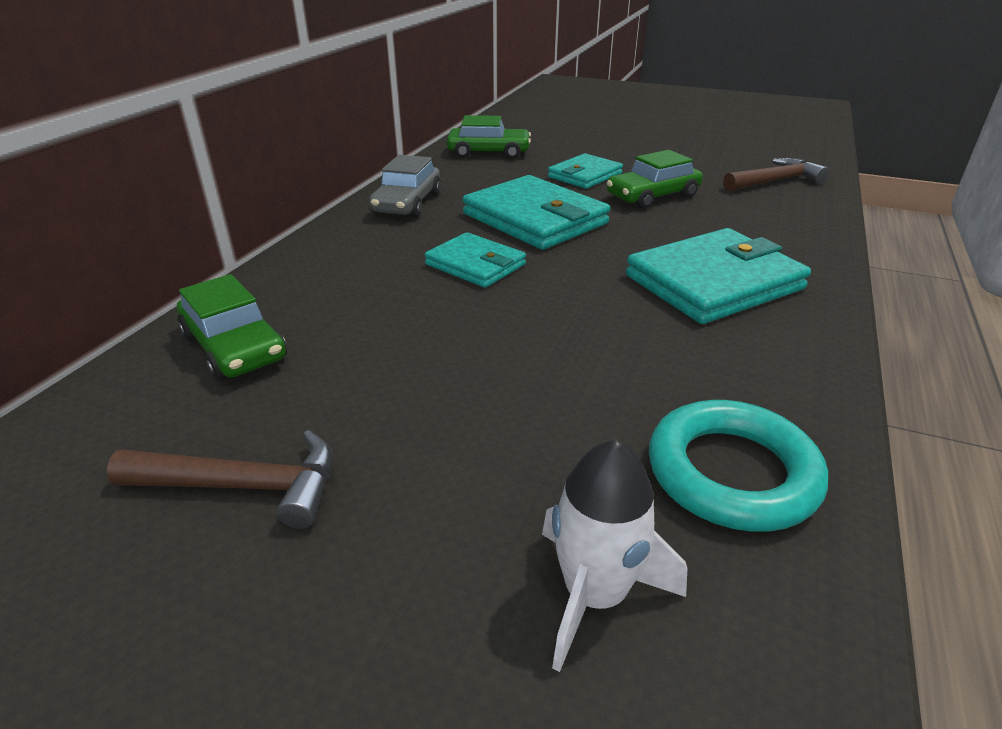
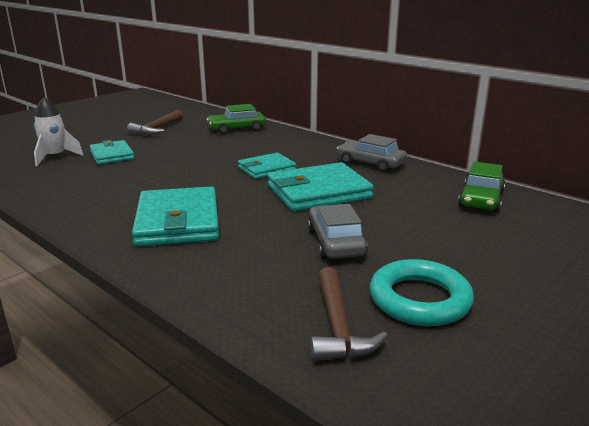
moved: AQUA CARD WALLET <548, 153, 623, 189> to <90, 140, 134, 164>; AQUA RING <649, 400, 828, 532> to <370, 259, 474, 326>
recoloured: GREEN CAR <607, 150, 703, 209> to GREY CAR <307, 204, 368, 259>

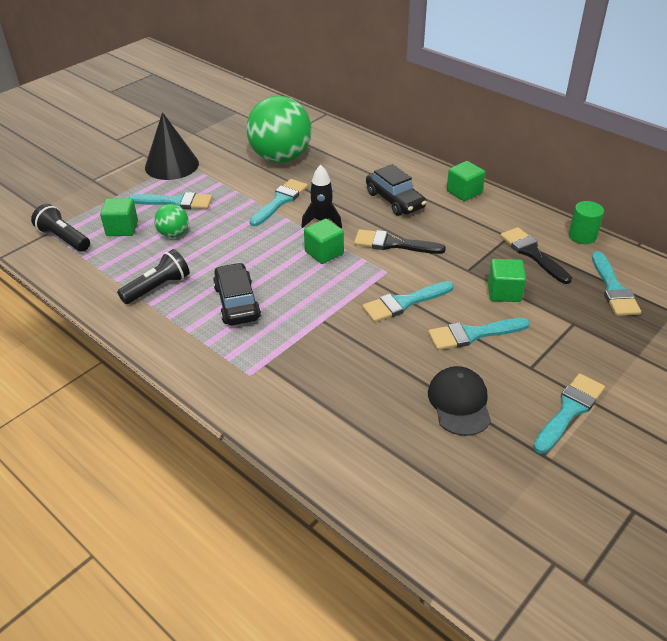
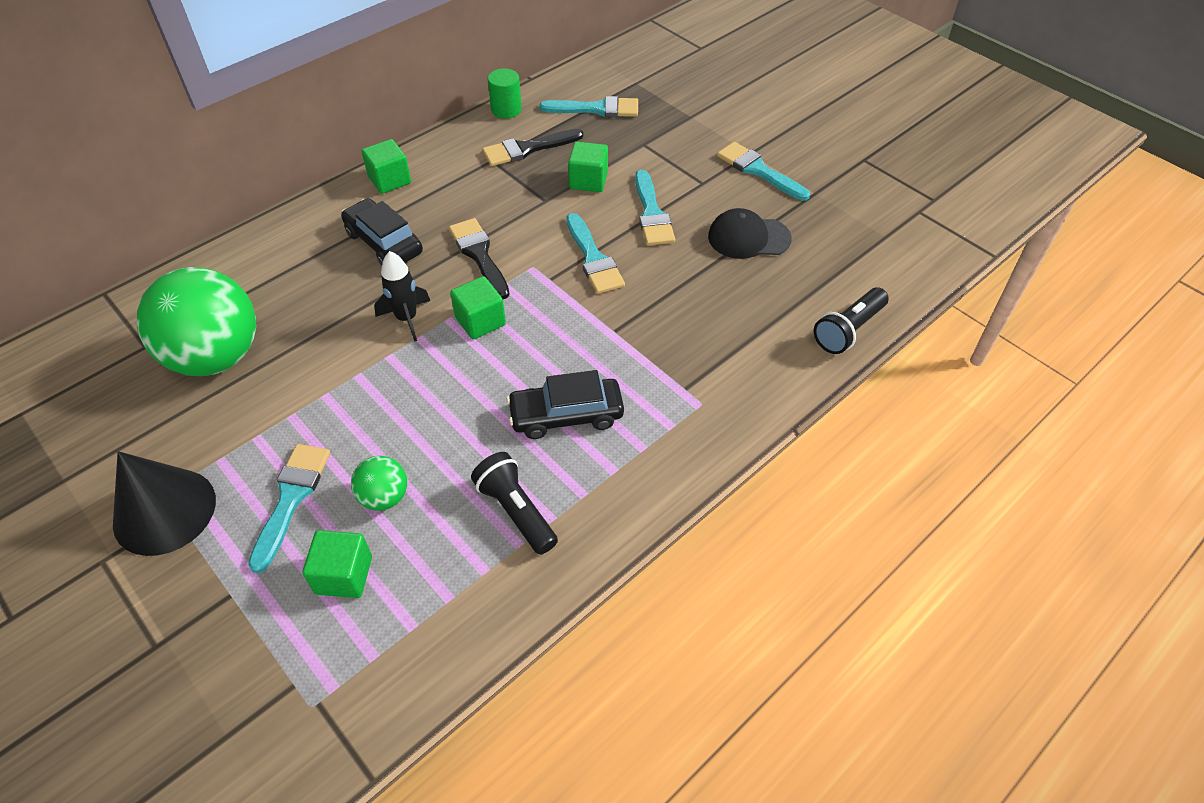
removed: AQUA PAINT BRUSH <249, 179, 308, 226>
moved: BLACK POCKET TORCH <31, 204, 90, 252> to <814, 288, 889, 354>
turned: BLACK CAR <366, 164, 427, 216> = <341, 198, 423, 265> 105 degrees counterclockwise; BLACK PAINT BRUSH <354, 229, 446, 254> = <449, 218, 510, 299> 135 degrees clockwise

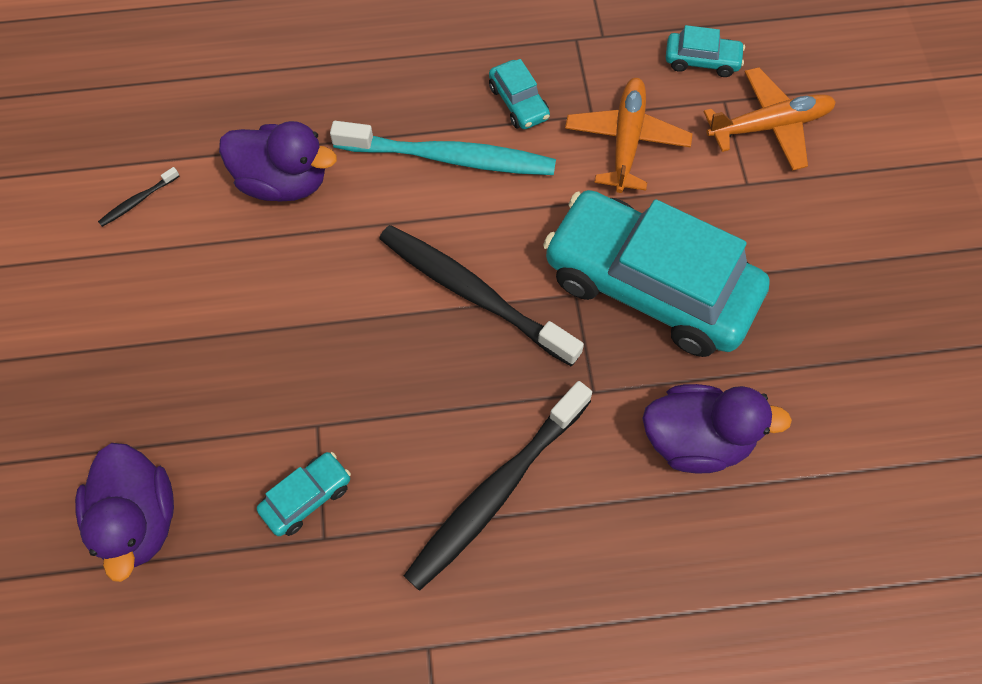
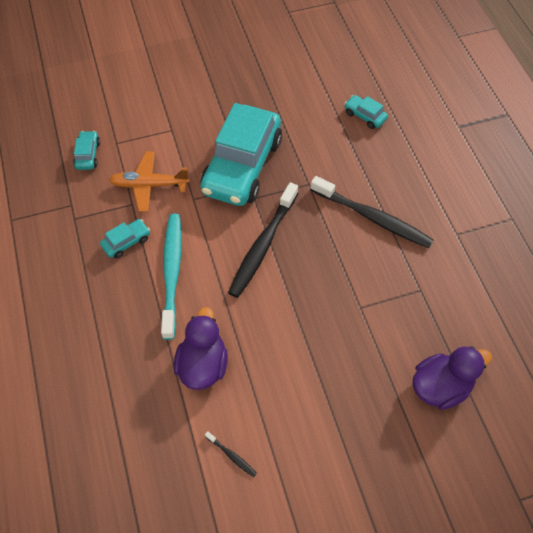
removed: ROYAL PURPLE DUCK <642, 384, 792, 473>; BRIGHT ORANGE AEROPLANE <704, 67, 836, 170>
moved: AQUA CAR <257, 452, 351, 536> to <344, 95, 388, 129>

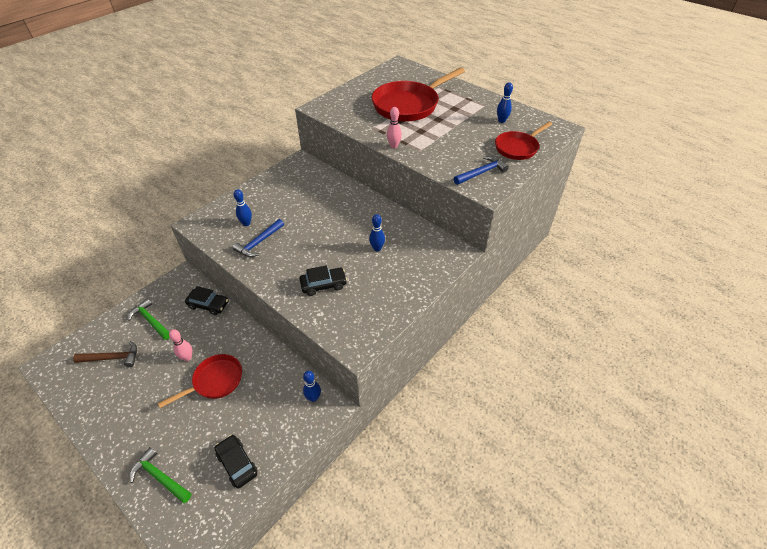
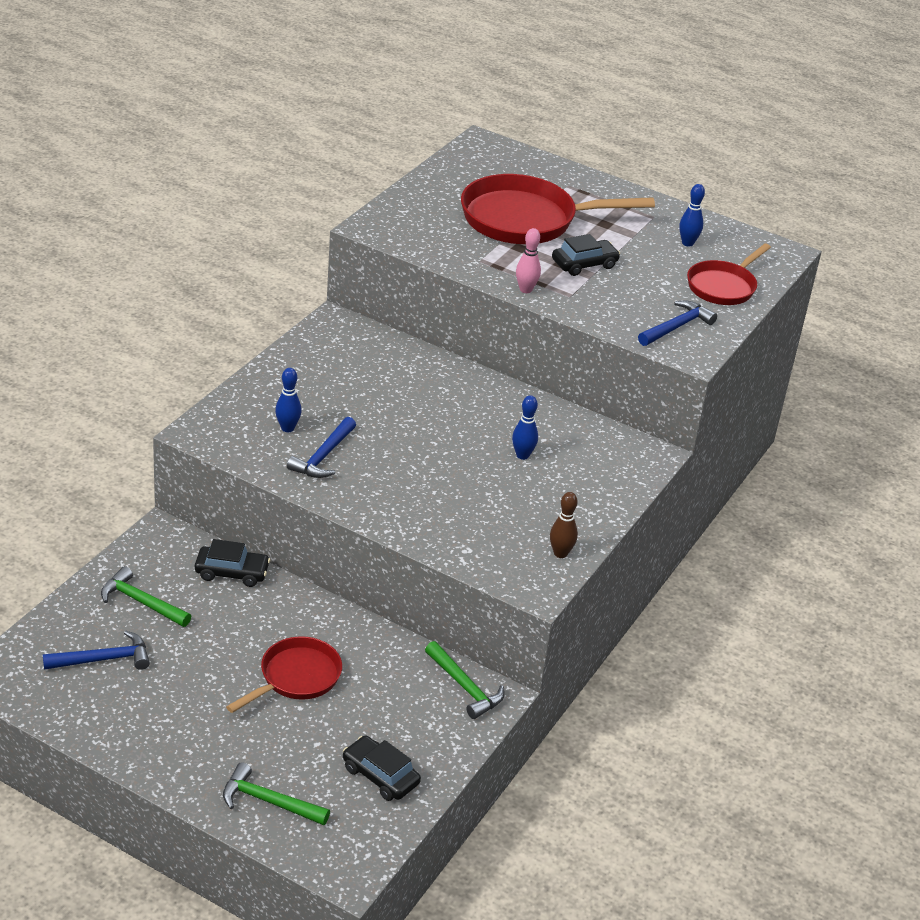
removed: ROSY TENPIN <169, 329, 192, 361>
added: DARK BROWN TENPIN <550, 492, 578, 558>
moved: BLACK CAR <299, 265, 347, 296> to <552, 234, 620, 276>
replaced: BLUE TENPIN <303, 371, 321, 402> to GREEN HAMMER <425, 641, 505, 719>
recoloured: DARK BROWN HAMMER <73, 341, 137, 367> to BLUE HAMMER <43, 631, 150, 670>
turned: SCARLET FRYING PAN <372, 68, 465, 122> = <461, 174, 655, 244> 45 degrees clockwise

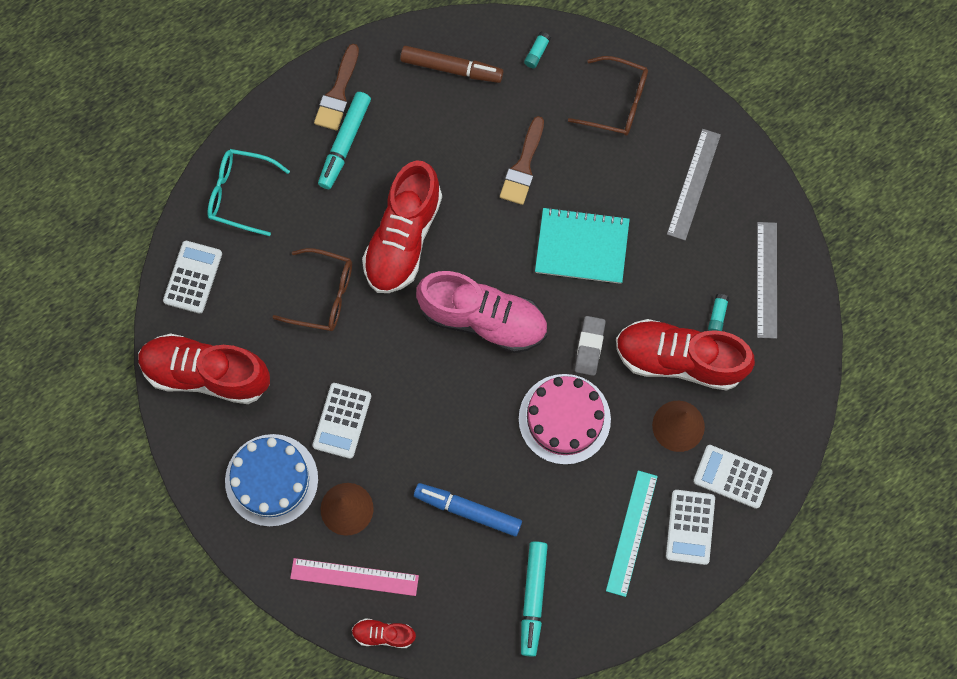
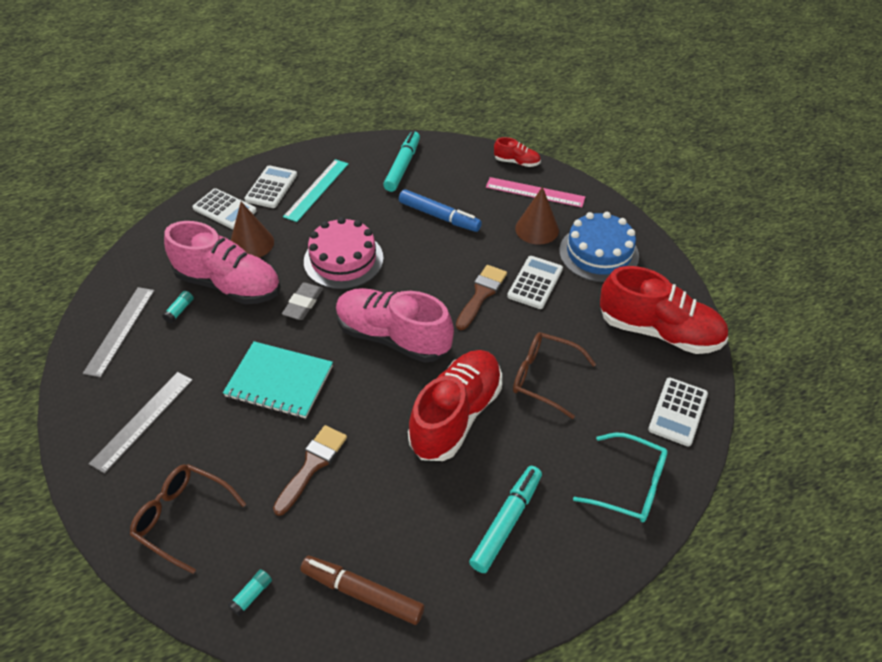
moved: DARK BROWN PAINT BRUSH <314, 44, 359, 131> to <456, 265, 507, 330>
recoloured: SCARLET SHOE <616, 319, 755, 391> to ROSY SHOE <164, 221, 281, 304>

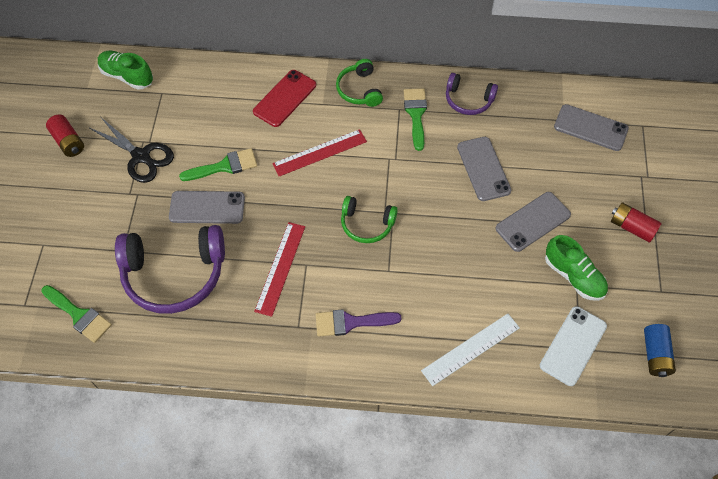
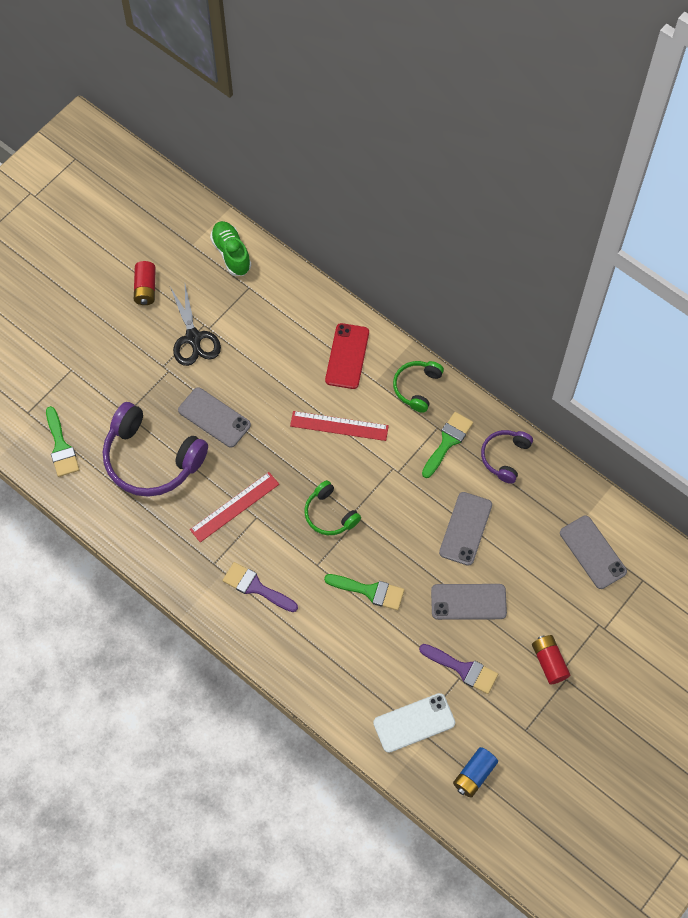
removed: WHITE STRAIGHTEDGE <421, 314, 520, 386>
moved: GREEN PAINT BRUSH <179, 148, 257, 181> to <324, 574, 405, 610>
replaced: GREEN SHOE <545, 235, 608, 301> to ROYAL PURPLE PAINT BRUSH <419, 644, 498, 694>
turned: SCARLET SMARTPHONE <253, 70, 316, 127> = <325, 323, 369, 389> 60 degrees counterclockwise; ROYAL PURPLE OVER-EAR HEADPHONES <446, 73, 498, 115> = <481, 430, 533, 484> 60 degrees clockwise

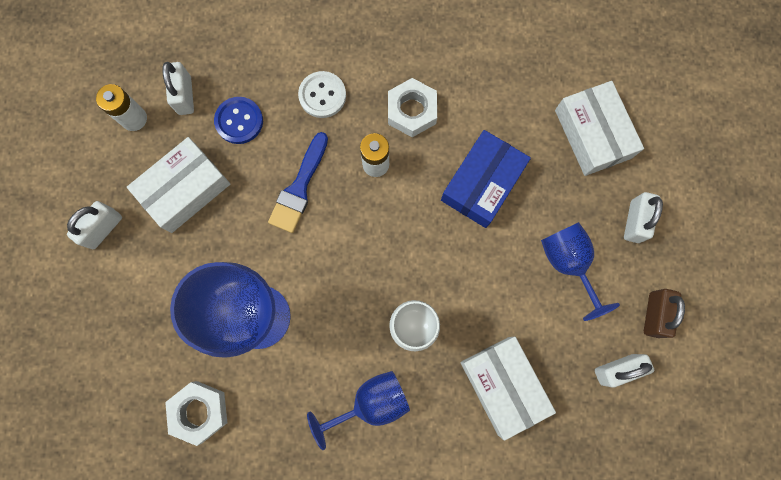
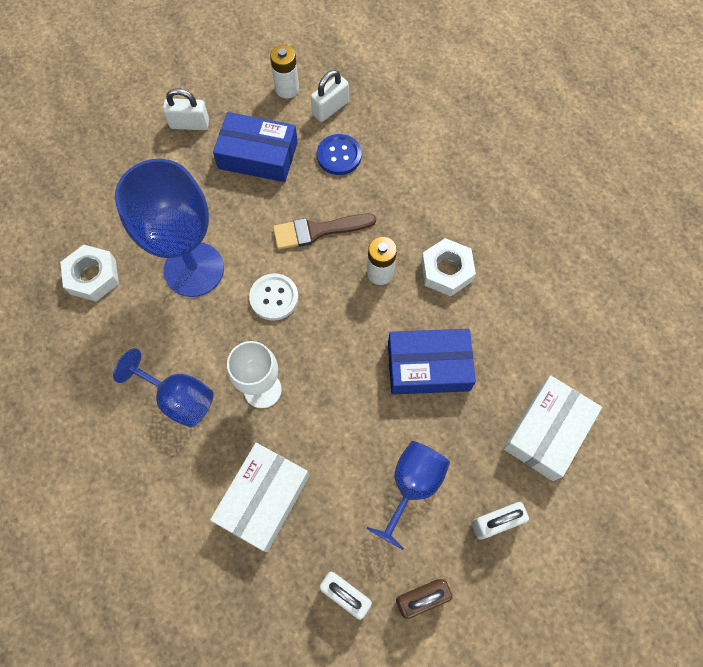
moved: WHITE BUTTON <298, 71, 346, 118> to <249, 273, 298, 321>
recoloured: WHITE PACKAGE <127, 137, 230, 233> to BLUE PACKAGE <213, 112, 298, 182>; BLUE PAINT BRUSH <268, 132, 328, 233> to DARK BROWN PAINT BRUSH <273, 213, 376, 250>

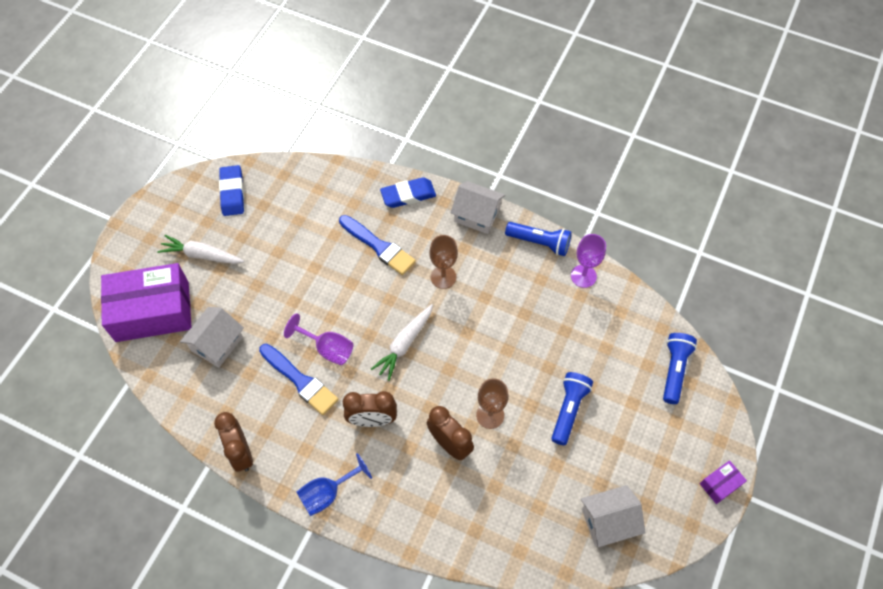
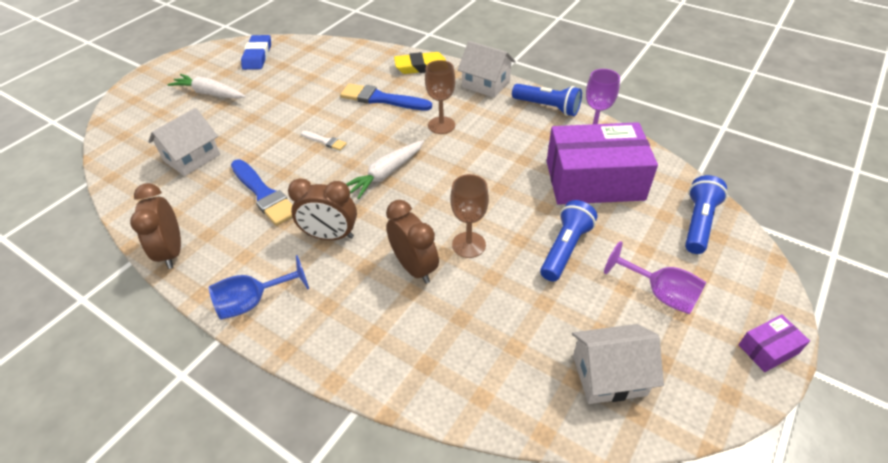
added: WHITE PAINT BRUSH <301, 131, 347, 151>
moved: ROYAL PURPLE PACKAGE <101, 263, 191, 342> to <547, 122, 658, 205>; ROYAL PURPLE CHALICE <284, 313, 354, 365> to <604, 241, 707, 314>
recoloured: BLUE PENCIL ERASER <380, 177, 436, 208> to GOLDEN PENCIL ERASER <394, 52, 446, 74>
turned: BLUE PAINT BRUSH <339, 215, 416, 275> = <340, 83, 432, 110> 150 degrees clockwise

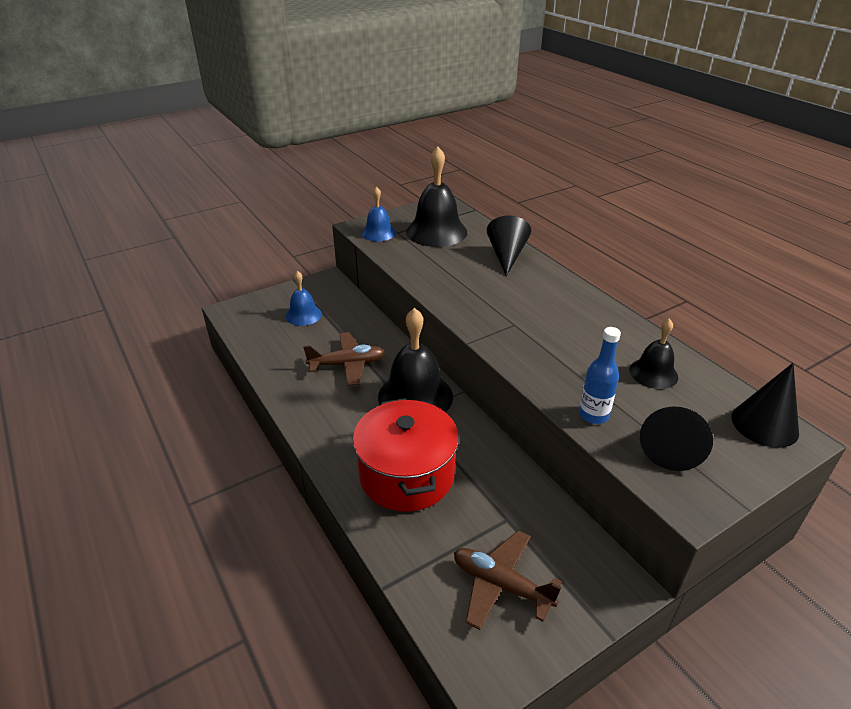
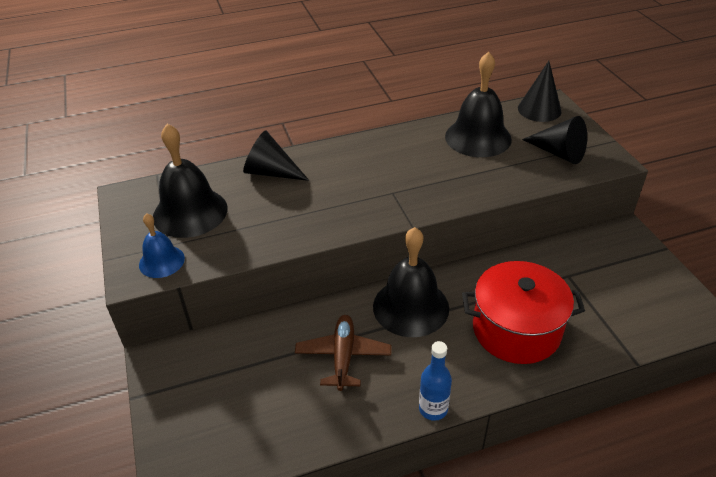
removed: BLUE HAND BELL <285, 271, 322, 326>; DARK BROWN AEROPLANE <454, 530, 562, 630>
moved: BLUE BOTTLE <579, 327, 621, 424> to <419, 341, 452, 421>
resized: BLACK HAND BELL <629, 318, 678, 389> = <445, 52, 512, 157> x1.77

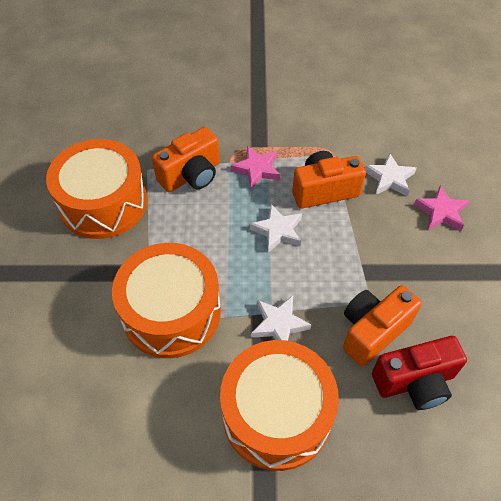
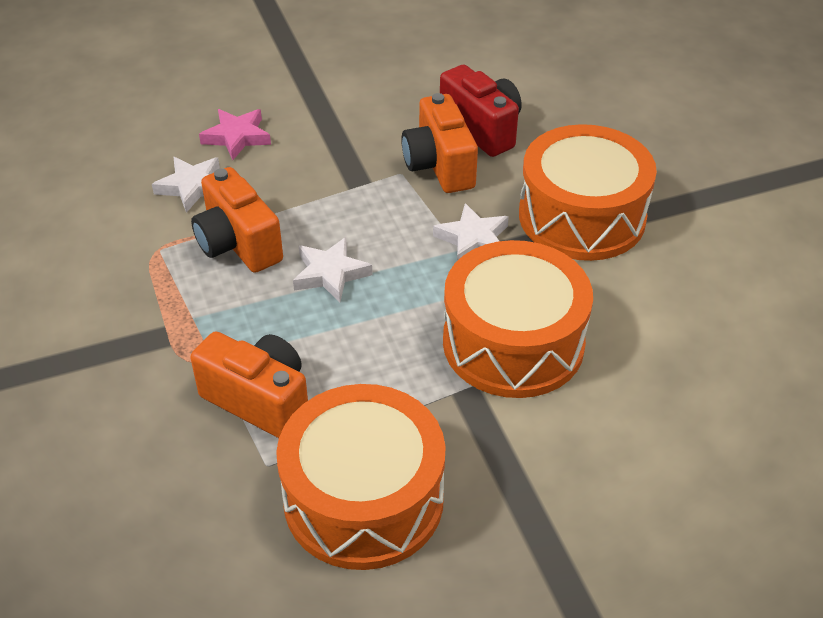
removed: ROSY STAR SHAPE <231, 146, 280, 189>
turned: BRIGHT ORANGE CAMERA <343, 285, 422, 367> = <401, 93, 478, 193> 45 degrees clockwise

